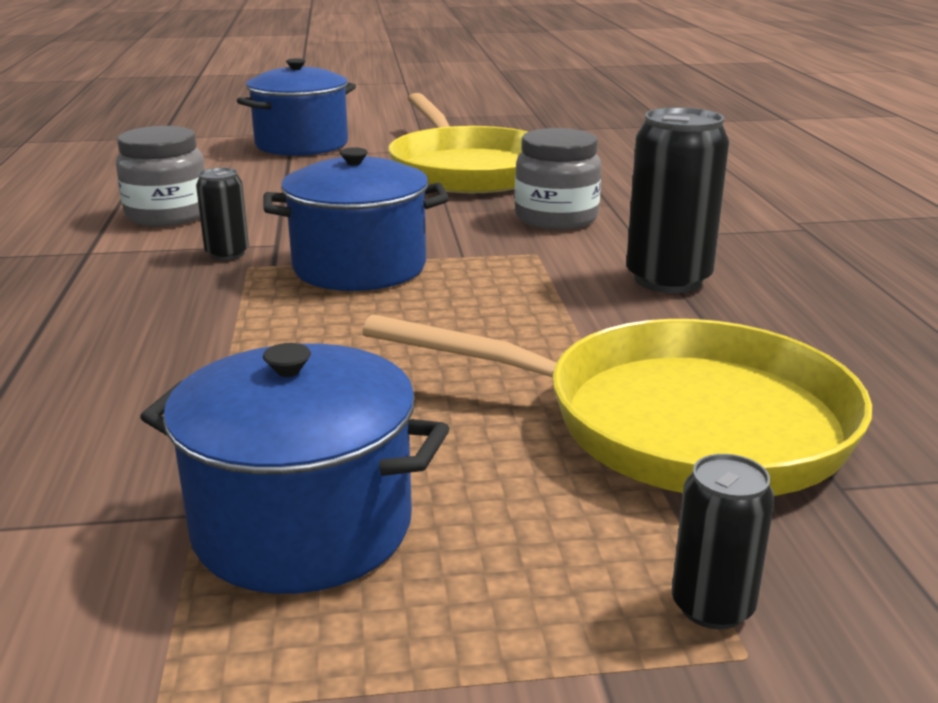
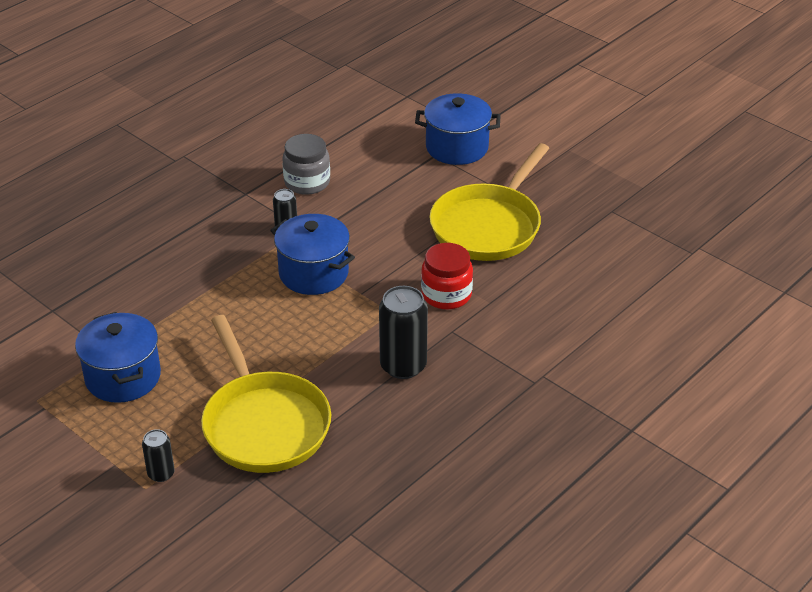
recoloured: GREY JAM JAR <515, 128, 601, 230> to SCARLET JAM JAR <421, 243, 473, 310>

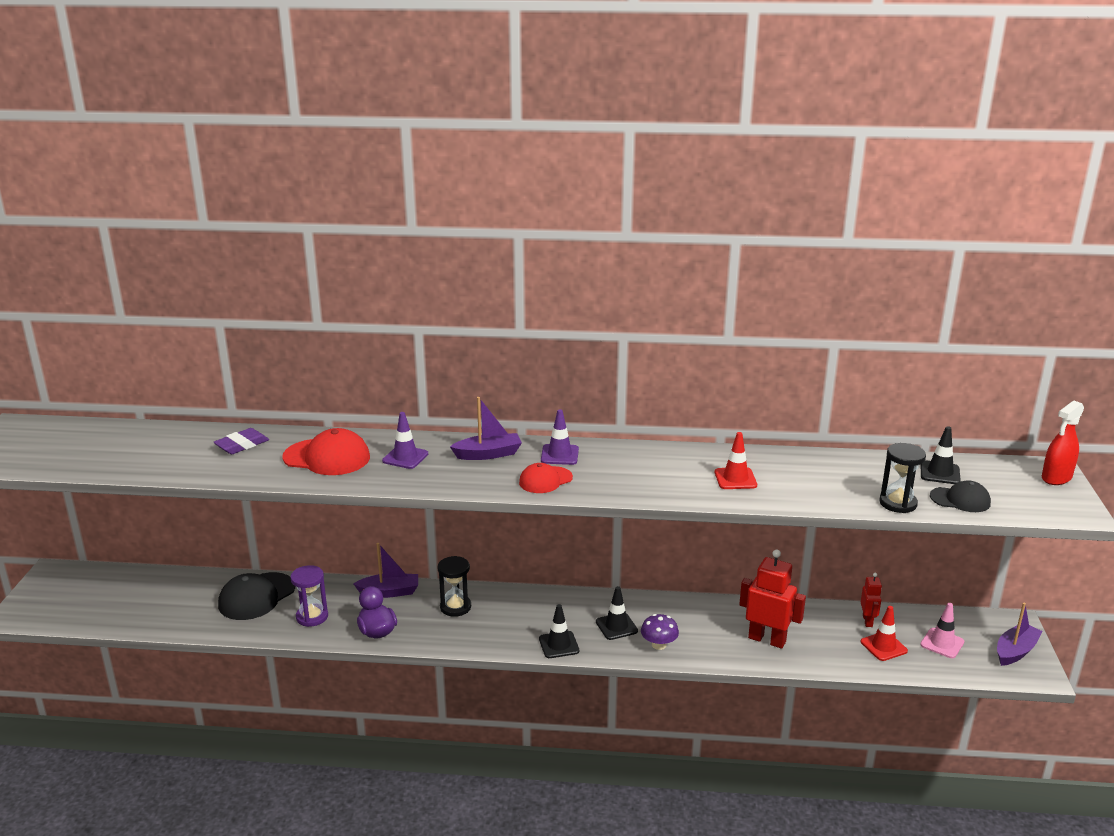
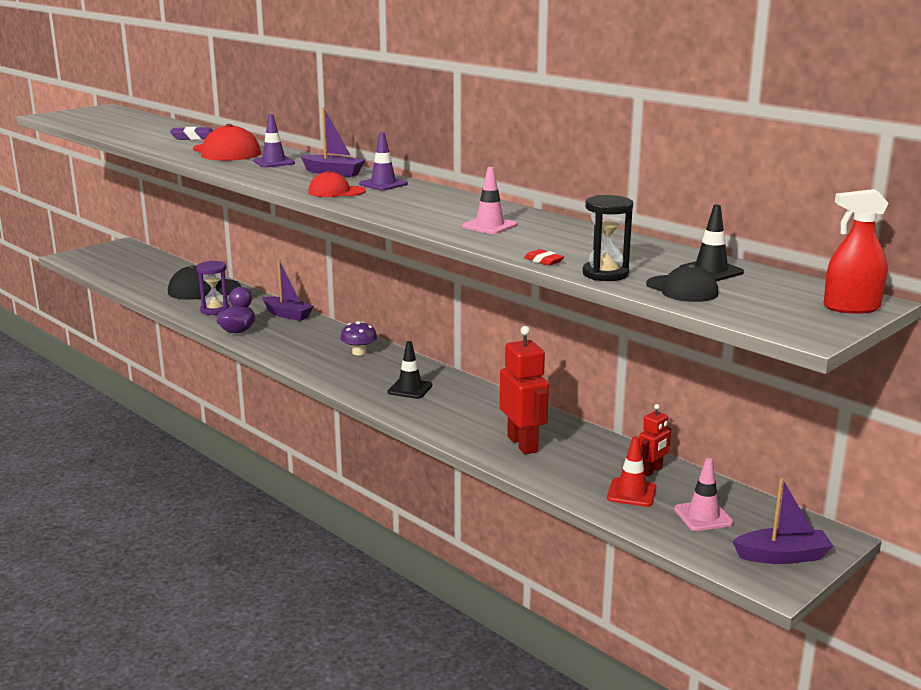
removed: BLACK SAND TIMER <438, 556, 471, 617>; BLACK TRAFFIC CONE <539, 604, 579, 658>
added: SCARLET PENCIL ERASER <524, 249, 564, 266>
moved: ROYAL PURPLE TOADSTOOL <641, 614, 679, 650> to <340, 321, 377, 355>
recoloured: SCARLET TRAFFIC CONE <715, 432, 757, 489> to ROSY TRAFFIC CONE <462, 167, 517, 234>

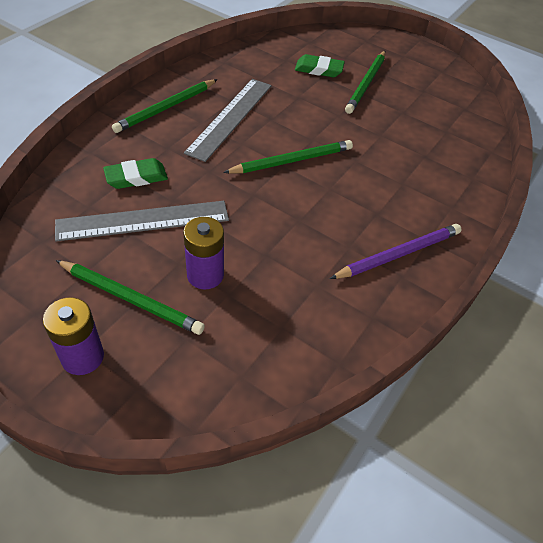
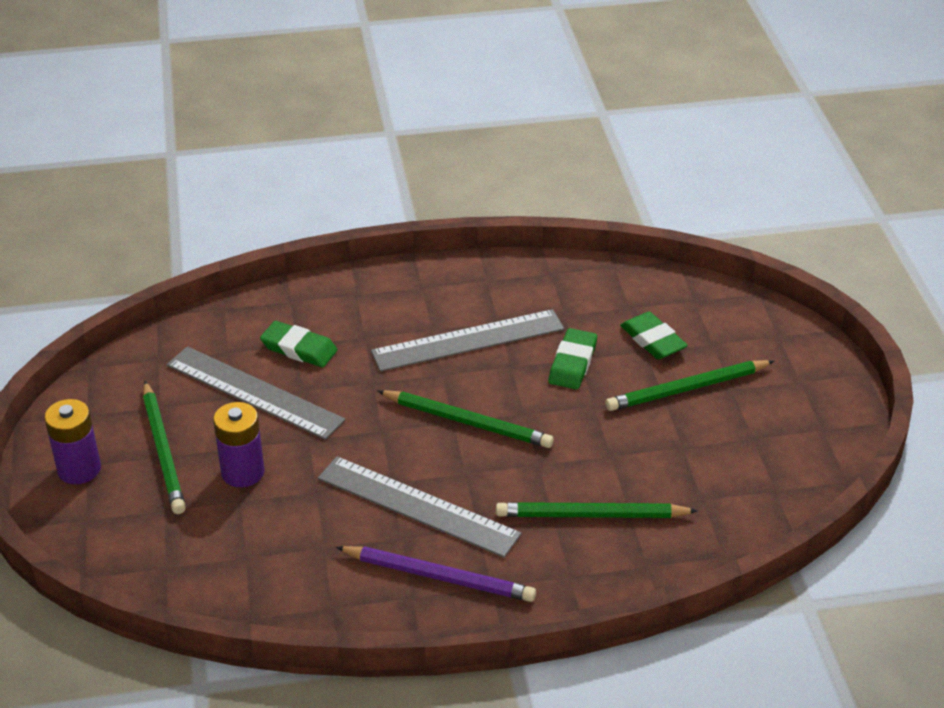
added: GREY STRAIGHTEDGE <318, 456, 522, 558>; GREEN PENCIL ERASER <549, 328, 597, 389>
moved: GREEN WOODEN PENCIL <112, 79, 218, 133> to <496, 502, 698, 518>

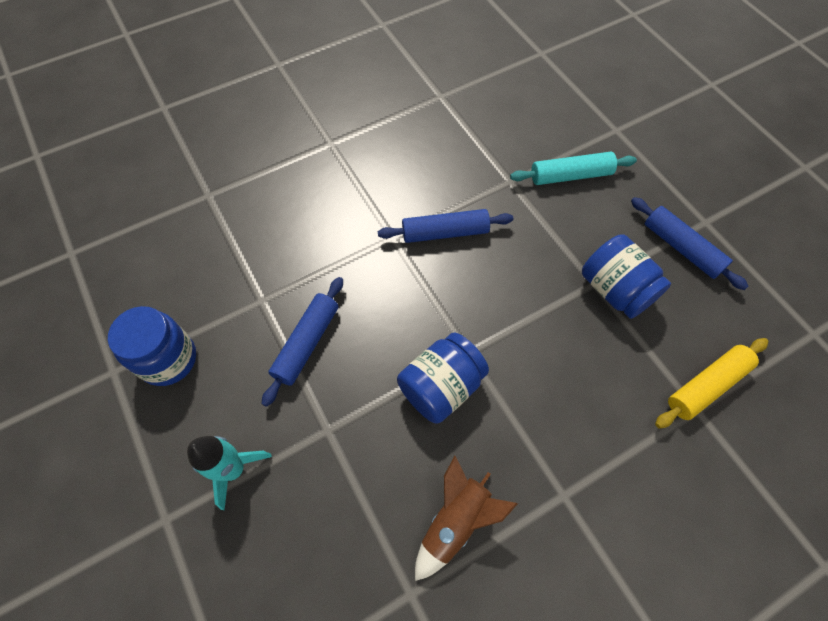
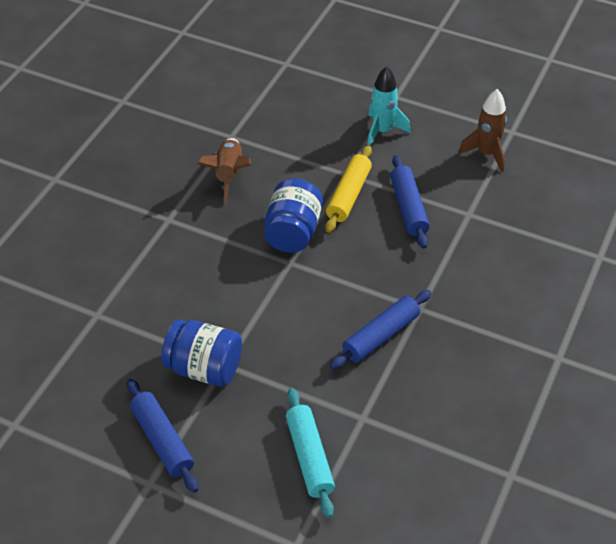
moved: GOLDEN DOUGH ROLLER <655, 338, 769, 429> to <325, 145, 372, 233>
replaced: BLUE JAM JAR <108, 306, 196, 386> to DARK BROWN TOY ROCKET <458, 89, 507, 172>
turned: BLUE DOUGH ROLLER <631, 197, 748, 290> = <127, 379, 198, 493> 45 degrees clockwise; AQUA DOUGH ROLLER <510, 152, 637, 185> = <286, 388, 335, 518> 60 degrees counterclockwise

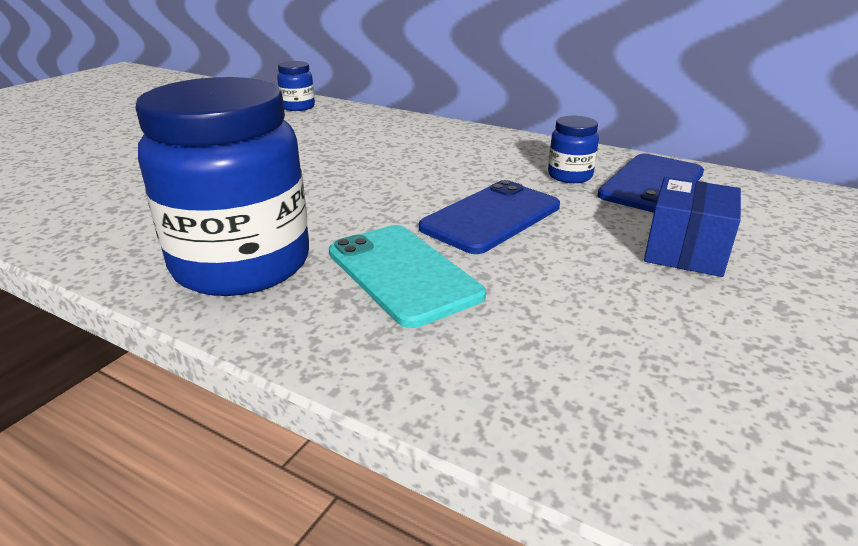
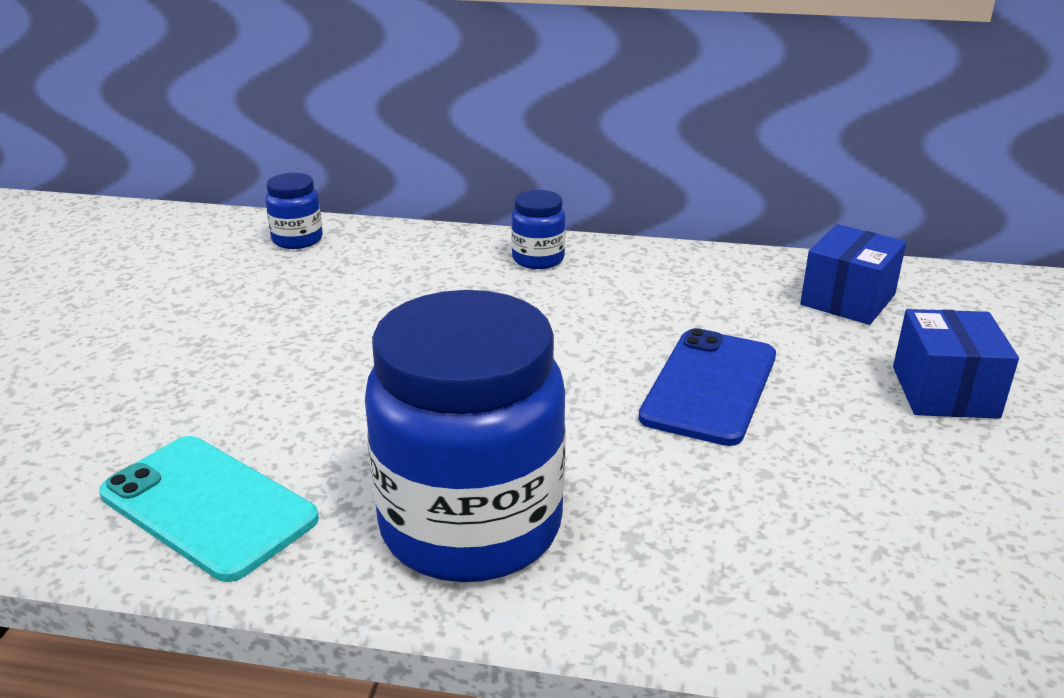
moved: AQUA SMARTPHONE <329, 225, 486, 328> to <99, 436, 319, 582>; BLUE JAM JAR <548, 116, 599, 183> to <511, 190, 566, 269>
replaced: BLUE SMARTPHONE <597, 154, 704, 213> to BLUE PACKAGE <800, 224, 906, 325>

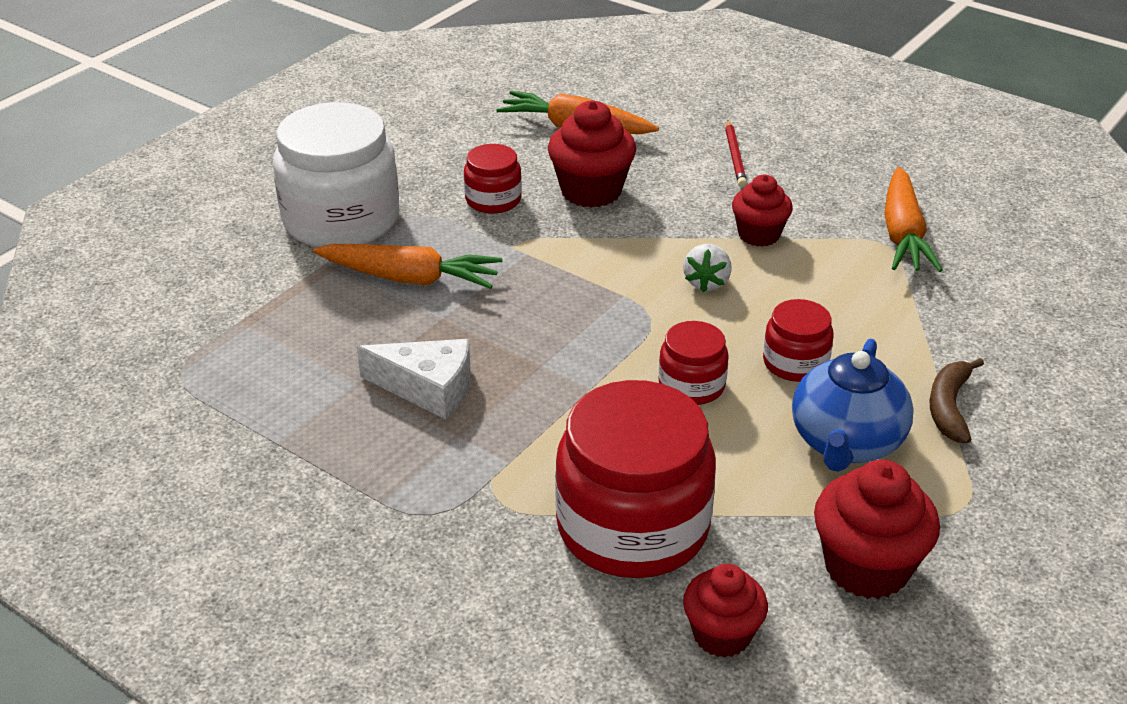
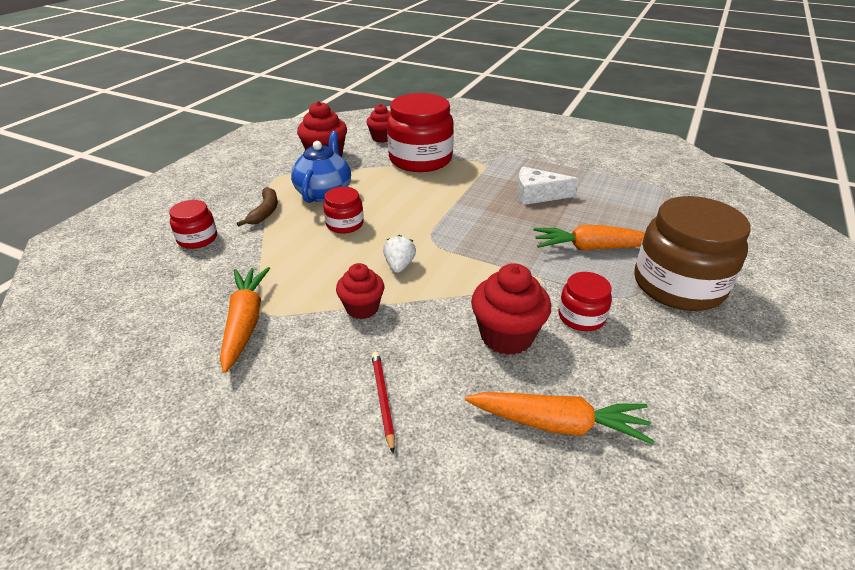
moved: SCARLET JAM JAR <658, 321, 729, 405> to <169, 200, 217, 249>
recoloured: WHITE JAM JAR <273, 102, 399, 247> to DARK BROWN JAM JAR <634, 196, 751, 311>

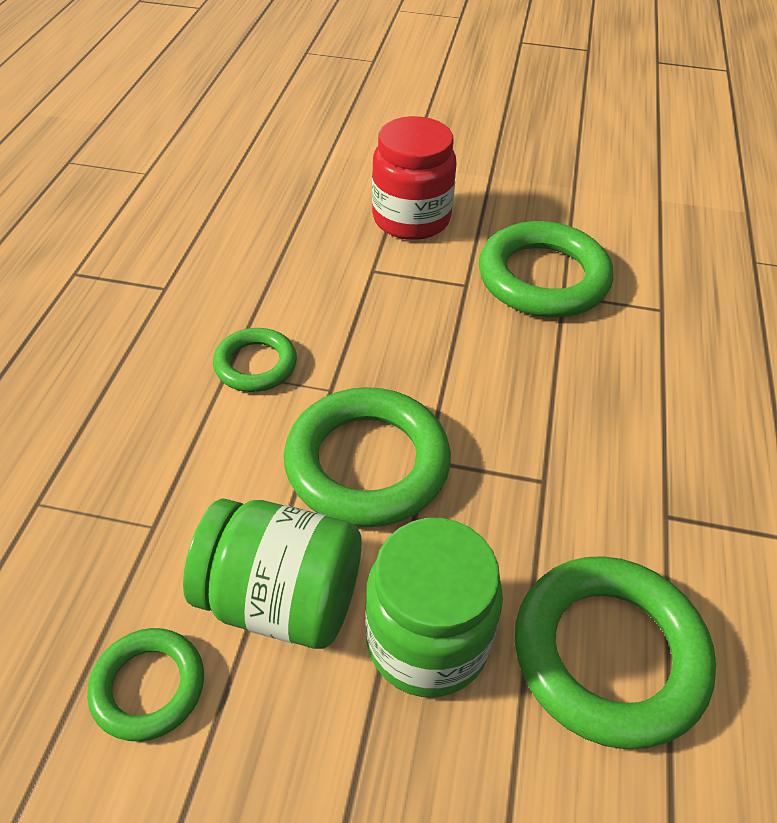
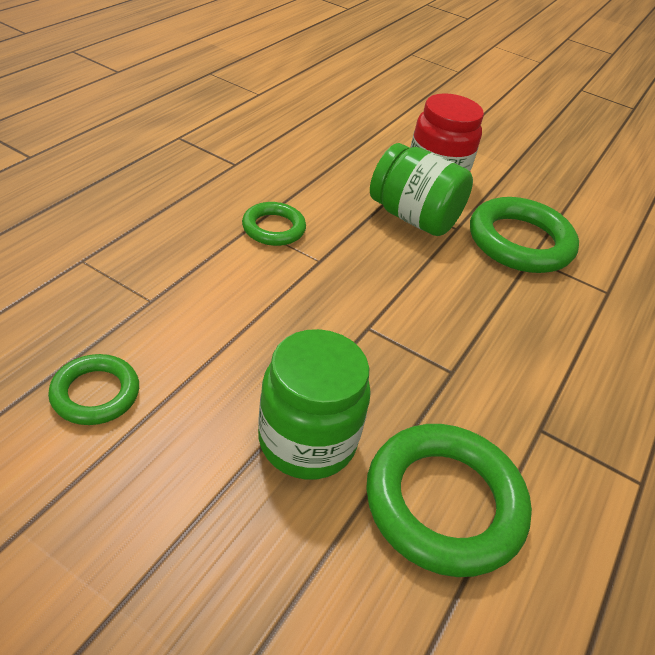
removed: GREEN RING <284, 387, 451, 527>
moved: GREEN JAM JAR <183, 498, 361, 649> to <370, 143, 473, 236>

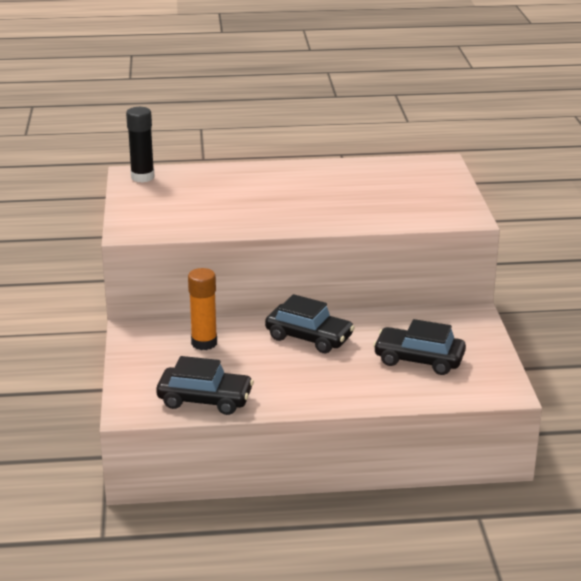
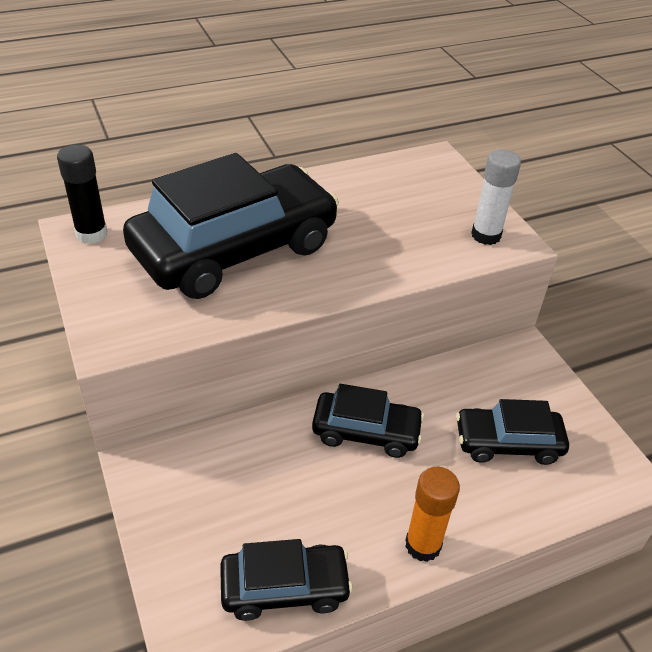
added: BLACK CAR <123, 153, 339, 299>; WHITE GLUE STICK <471, 149, 521, 245>
moved: BRIGHT ORANGE GLUE STICK <188, 268, 217, 350> to <405, 467, 460, 562>

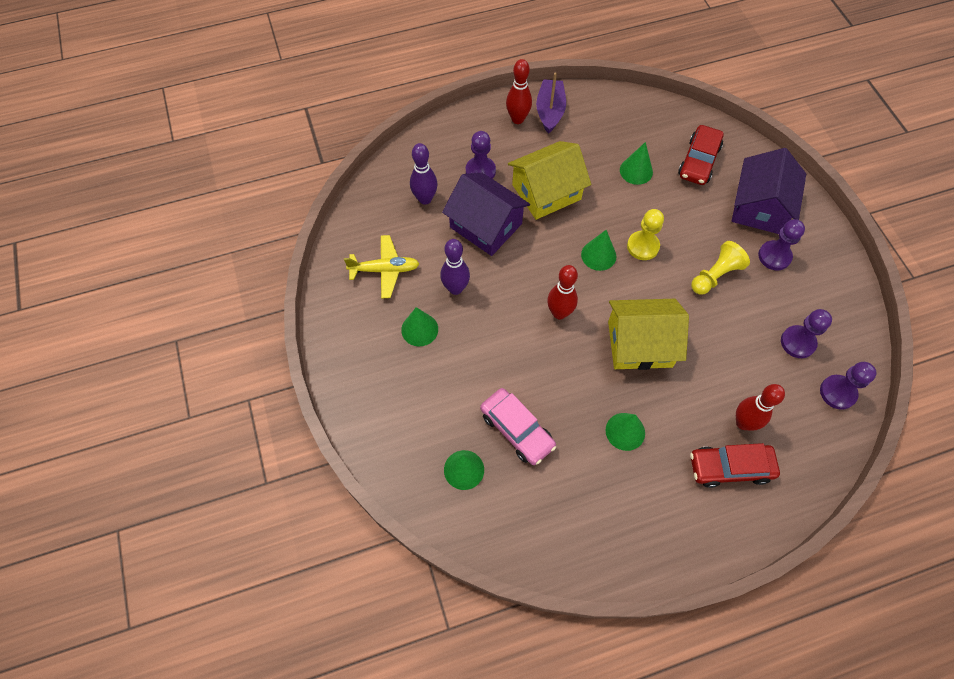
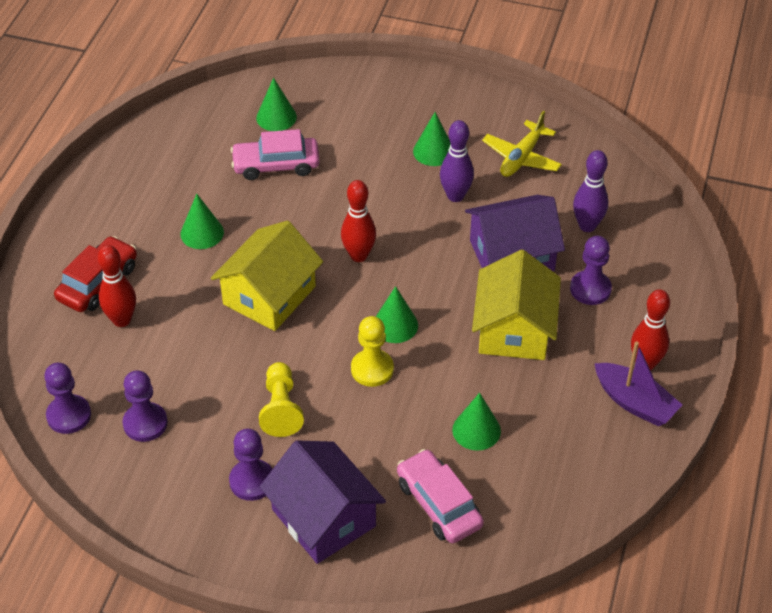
recoloured: SCARLET CAR <678, 125, 724, 185> to ROSY CAR <397, 449, 484, 543>

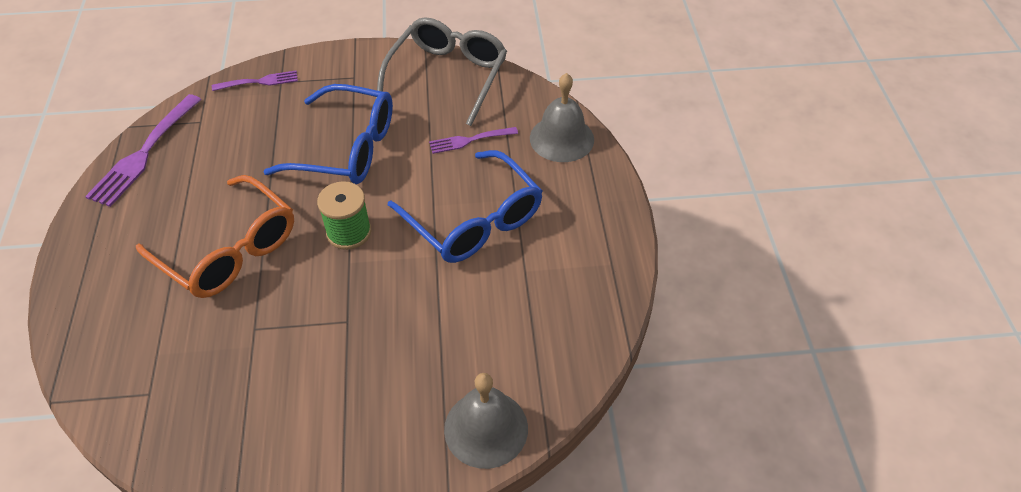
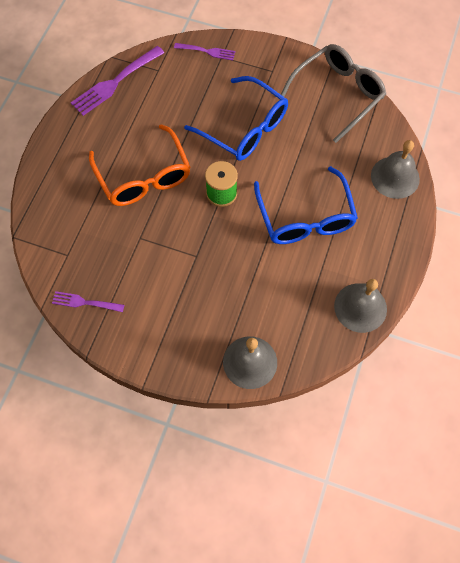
added: GREY HAND BELL <334, 279, 387, 333>
moved: ROYAL PURPLE FORK <429, 127, 518, 154> to <52, 291, 124, 312>

